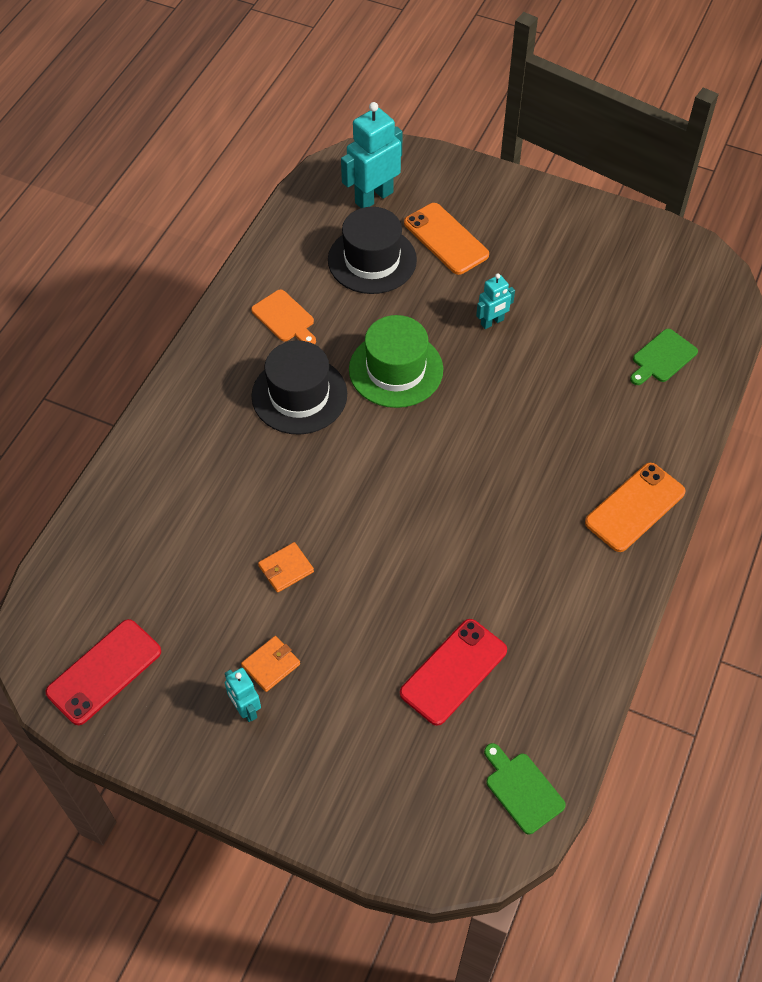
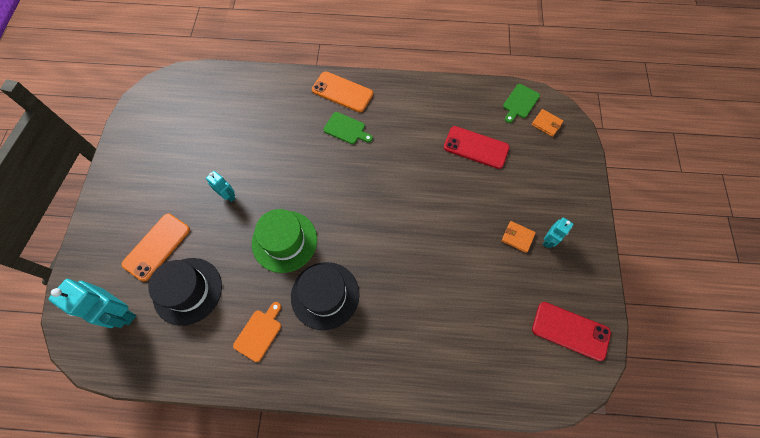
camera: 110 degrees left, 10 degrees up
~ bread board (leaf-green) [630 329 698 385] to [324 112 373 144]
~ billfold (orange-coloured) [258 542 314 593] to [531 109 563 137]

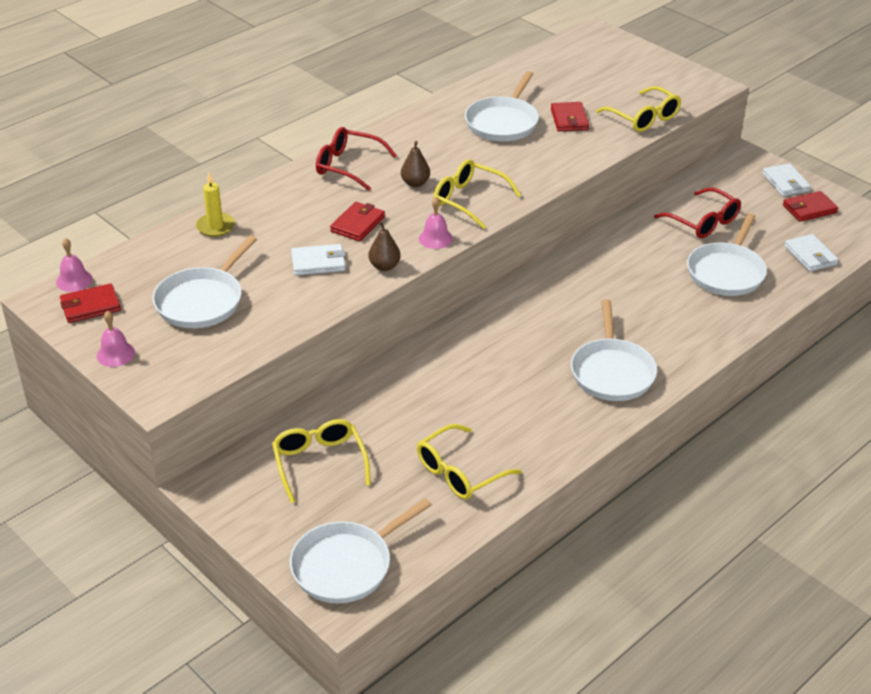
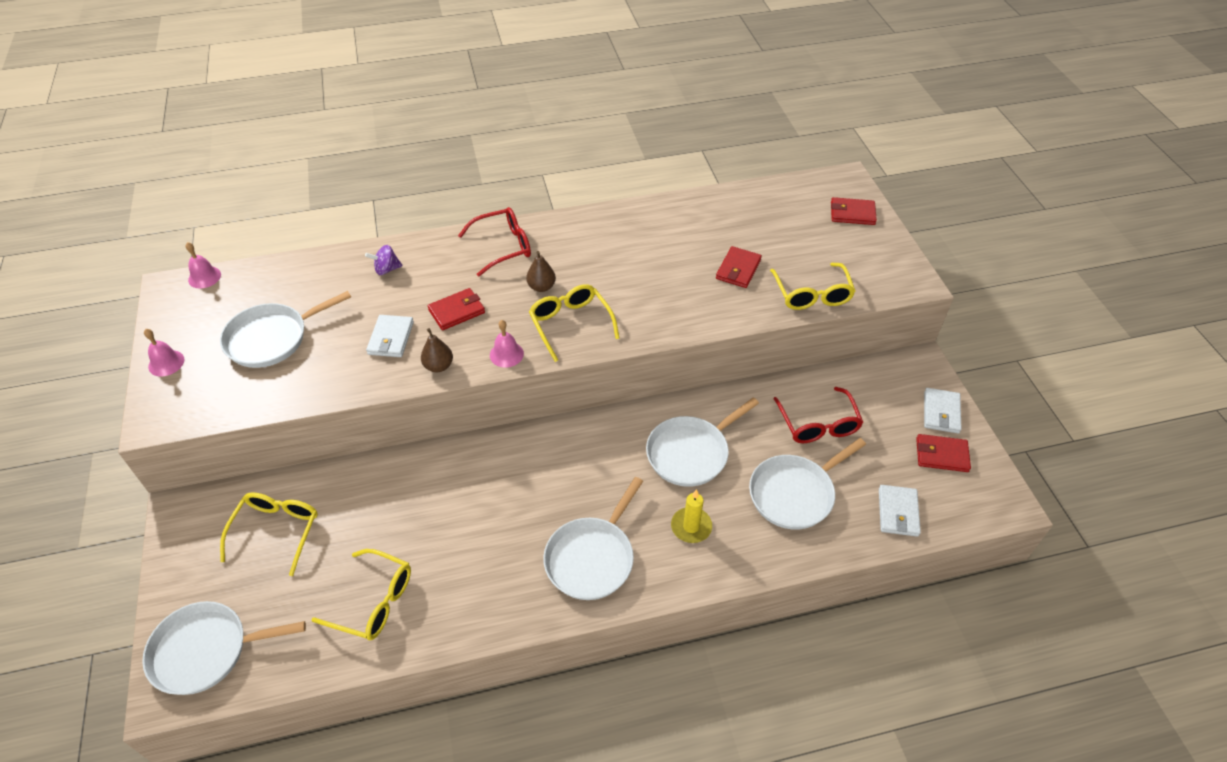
camera: 30 degrees right, 10 degrees up
~ frying pan (pure white) [465 71 539 141] to [646 397 759 487]
~ eyeglasses (crimson) [316 127 397 191] = [458 207 531 277] 105 degrees clockwise
~ wax candle (golden) [196 172 235 237] to [671 489 712 543]
~ billfold (pure white) [291 244 345 275] = [366 315 414 357] 75 degrees clockwise
~ billfold (crimson) [60 283 121 323] to [831 197 877 225]
~ eyeglasses (golden) [417 424 521 500] = [311 549 411 640] 150 degrees counterclockwise
+ spinning top (purple) [365 245 403 275]

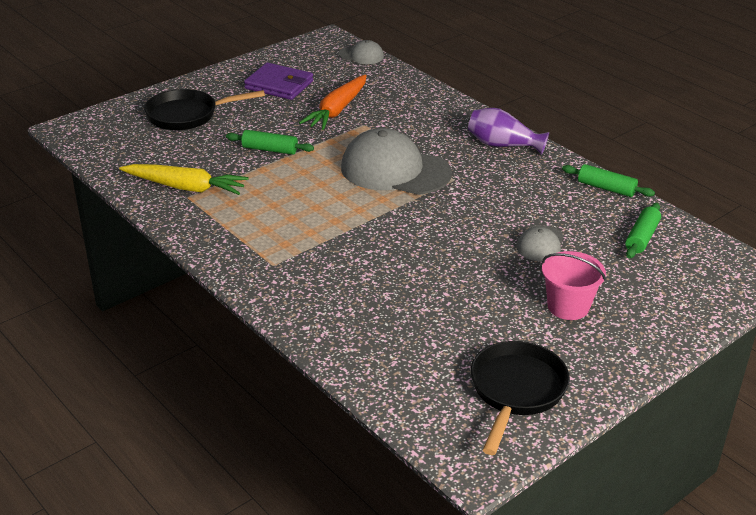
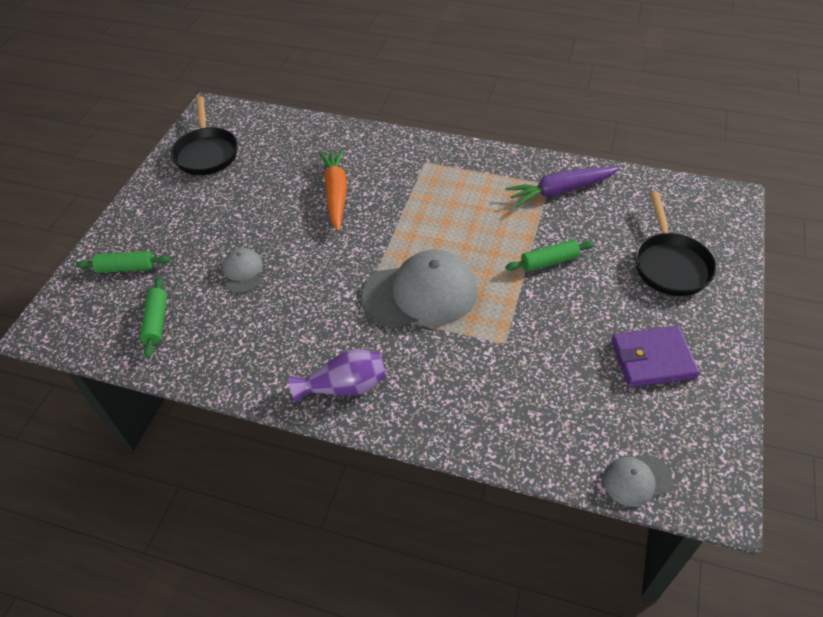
camera: 150 degrees right, 15 degrees up
~ root vegetable (orange-coloured) [299 75 367 130] to [318 148 347 231]
~ frying pan (ebony) [144 89 265 130] = [635 191 716 296] 135 degrees clockwise
~ root vegetable (golden) [119 164 249 195] to root vegetable (purple) [506 167 620 207]
~ rolling pin (leaf-green) [562 164 655 197] to [76 251 171 273]
- sand bucket (pink) [542 251 606 320]

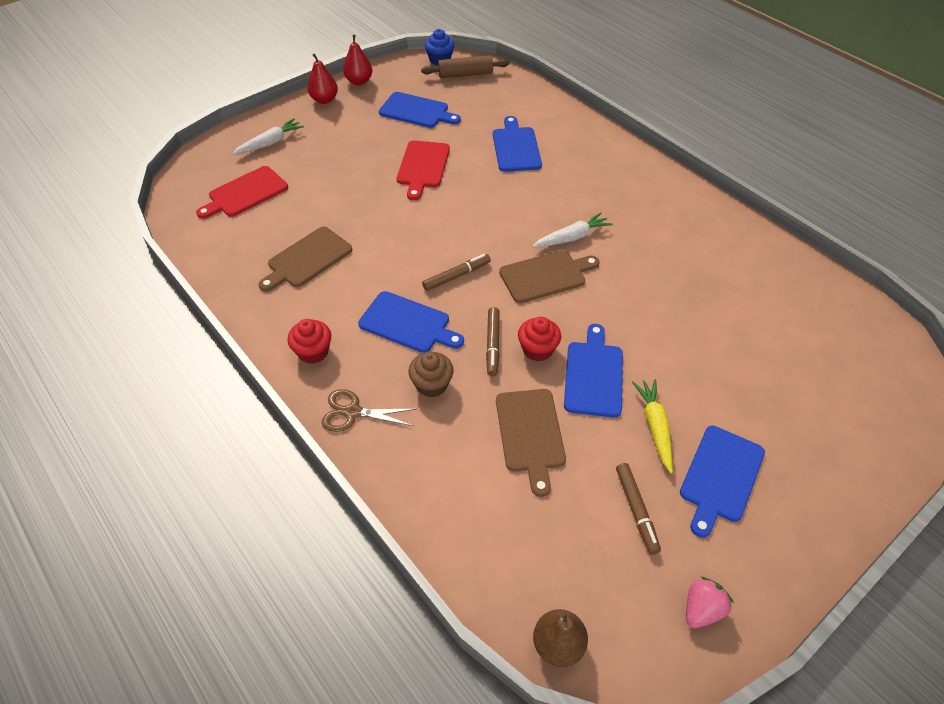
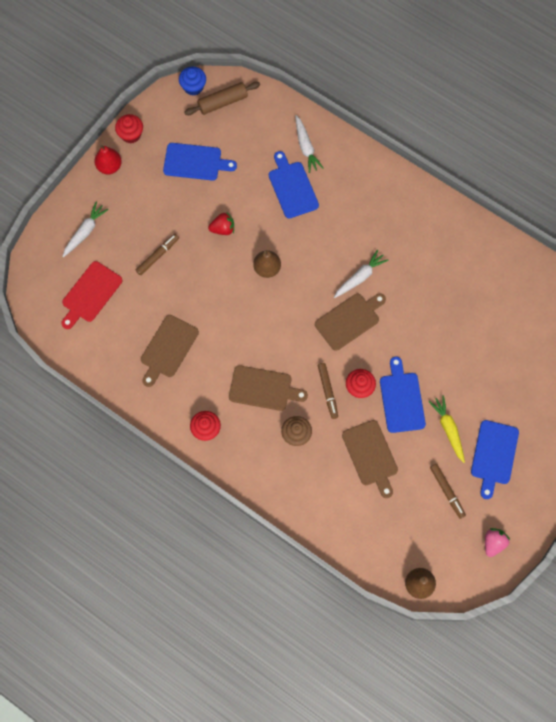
camera: 15 degrees left, 20 degrees up
~ pear (crimson) [343 35 372 85] to fairy cake (crimson) [115 114 143 143]
~ bread board (crimson) [397 140 450 200] to berry (crimson) [208 213 234 235]
~ felt pen (dark brown) [422 254 491 291] to [136 234 179 275]
~ bread board (cobalt) [358 291 464 353] to bread board (dark brown) [229 365 308 411]
- scissors (dark brown) [321 389 416 432]
+ root vegetable (pure white) [295 115 324 173]
+ pear (dark brown) [253 250 281 278]

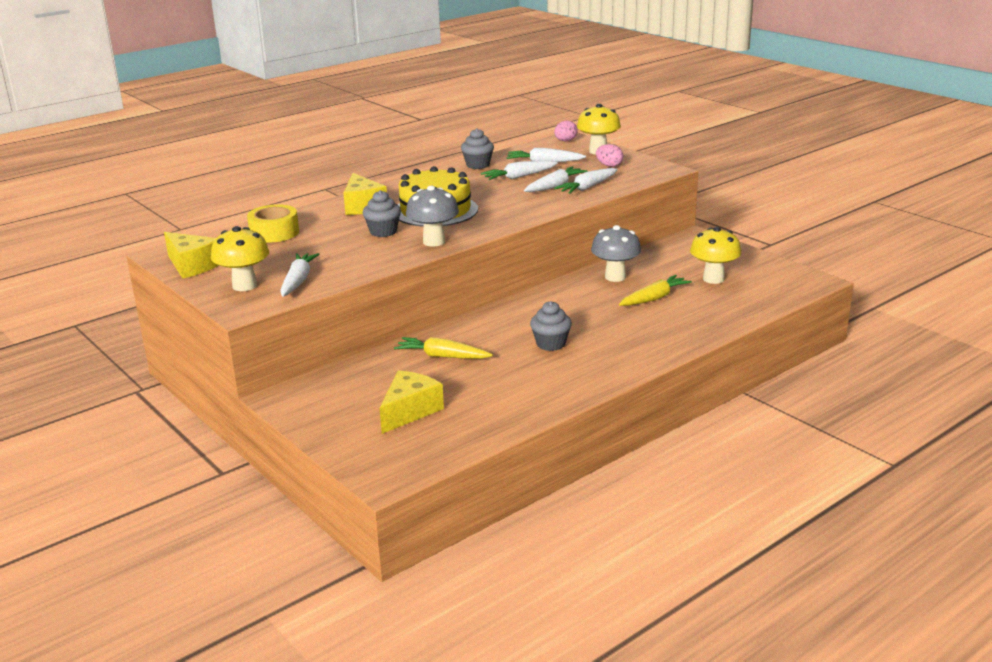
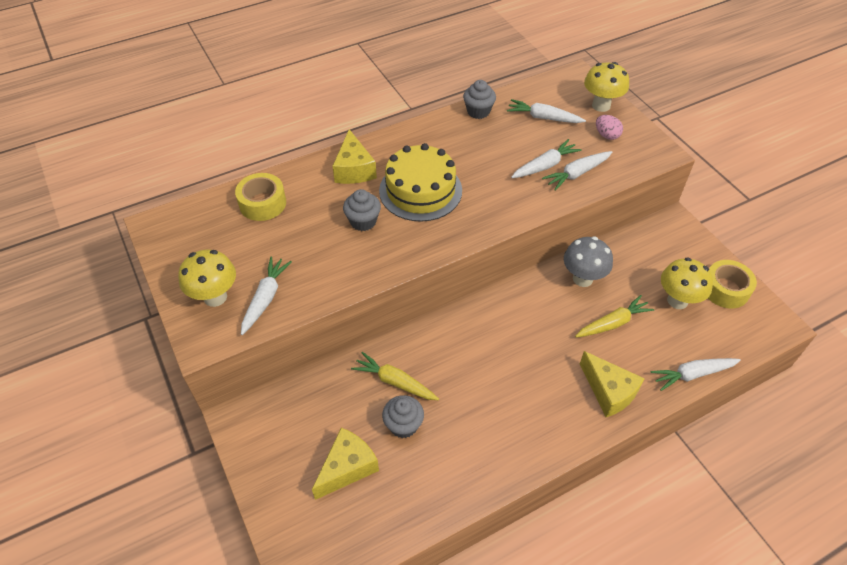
camera: 10 degrees right, 25 degrees up
- egg (pink) [554 121 578 141]
~ root vegetable (pure white) [481 161 558 180] to [651 358 741 391]
- fungus (ash-grey) [406 186 459 247]
~ cheese (golden) [164 232 219 279] to [580 351 645 417]
~ fairy cake (ash-grey) [530 301 572 351] to [382 395 424 438]
+ roll of tape (golden) [708 260 757 309]

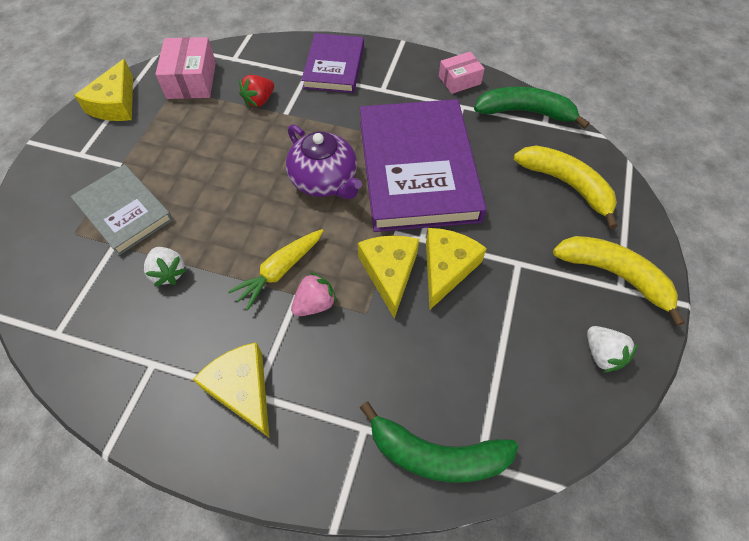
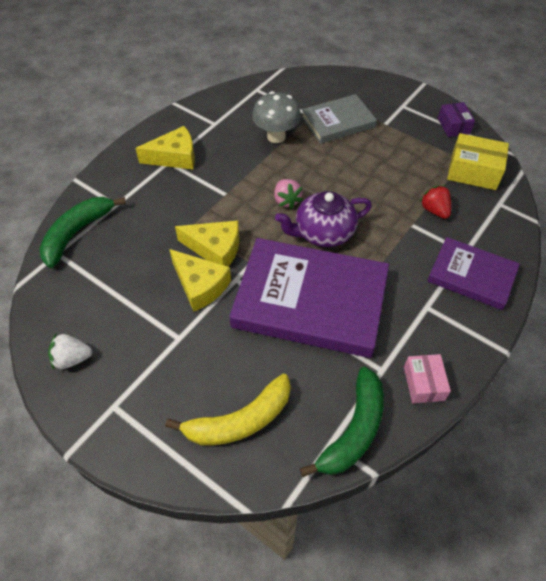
camera: 110 degrees right, 5 degrees down
~ box (pink) [155 37 216 99] to box (golden) [447 133 509 190]
~ cheese (golden) [74 59 133 121] to box (purple) [438 102 475 137]
- root vegetable (golden) [228 229 323 310]
- toy banana (golden) [553 236 685 326]
~ berry (pure white) [144 247 187 287] to fungus (ash-grey) [252 91 301 143]
~ berry (pink) [291 272 337 316] to [274 179 303 209]

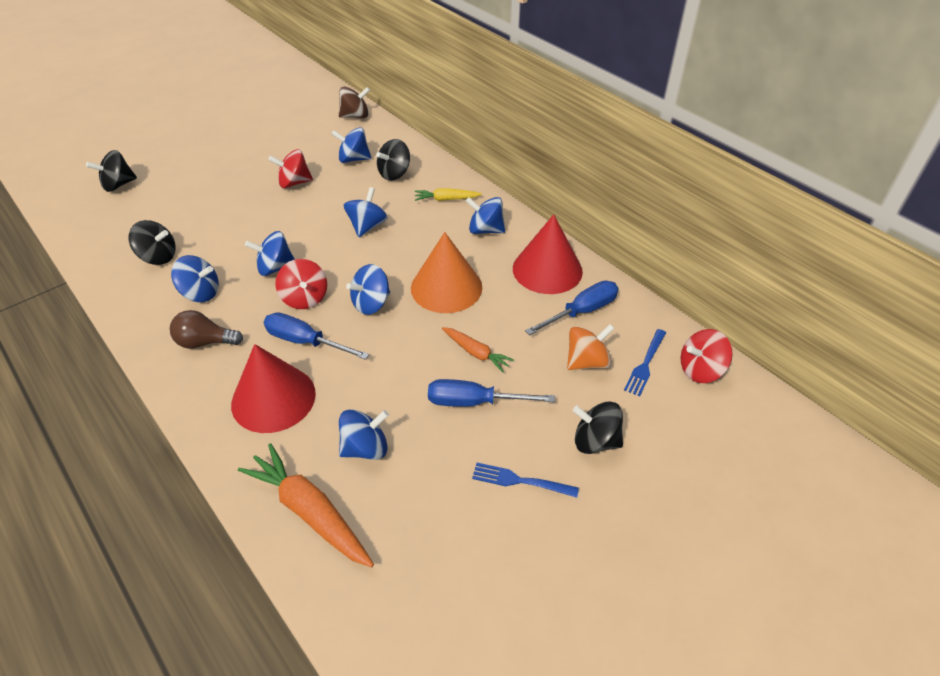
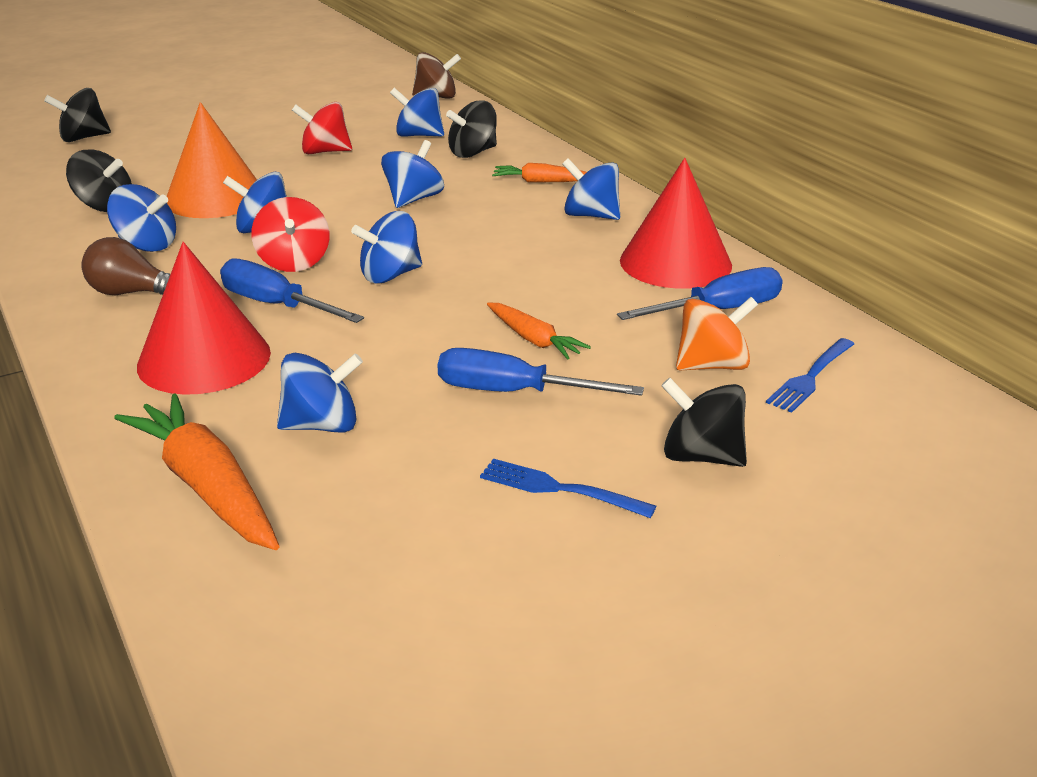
camera: 10 degrees right, 15 degrees down
~ root vegetable (golden) [415 188 482 201] to root vegetable (orange-coloured) [492 163 587 183]
~ solid cone (orange-coloured) [411 232 482 313] to [167 102 257 218]
- spinning top (crimson) [681 329 733 383]

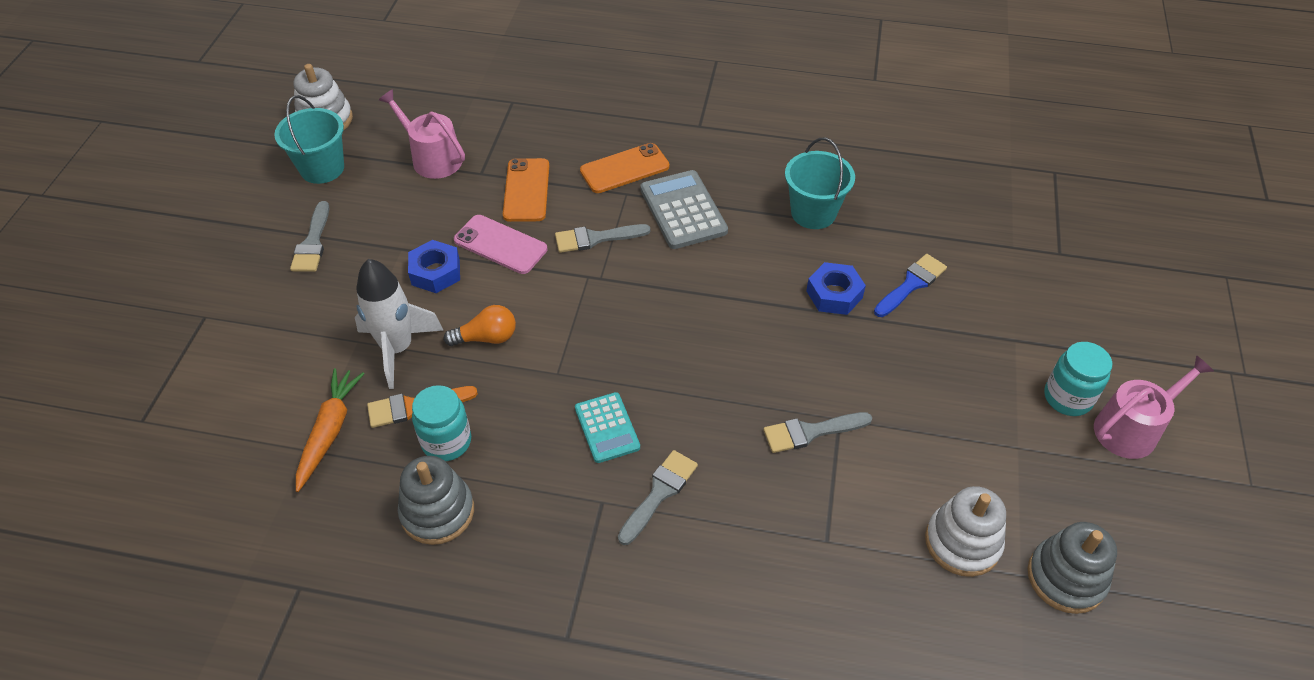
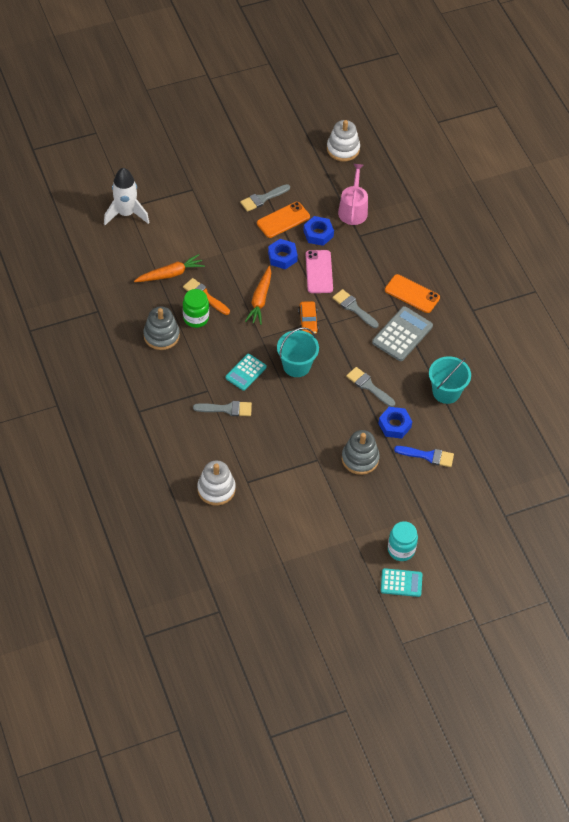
camera: 55 degrees right, 5 degrees up
~ sand bucket (teal) [274 95 344 184] to [277 327 319 377]
~ phone (orange-coloured) [503 158 549 222] to [257 202 310 238]
~ rocket (pure white) [355 259 444 389] to [104 168 150 225]
~ lightbulb (orange-coloured) [444 305 516 346] to root vegetable (orange-coloured) [245 266 271 325]
~ watering pot (pink) [1094 355 1214 459] to adding machine (teal) [381 568 422 597]
~ jam jar (teal) [412 385 471 461] to jam jar (leaf-green) [183 289 209 328]
~ brush (ash-grey) [763 412 872 453] to [346 367 395 407]
~ stacking toy (pure white) [925 486 1006 577] to [197 461 236 506]
~ stacking toy (ash-grey) [1028 522 1117 614] to [342 430 380 475]
+ hexagon nut (cobalt) [303 216 334 246]
+ automobile (orange-coloured) [298 301 319 334]

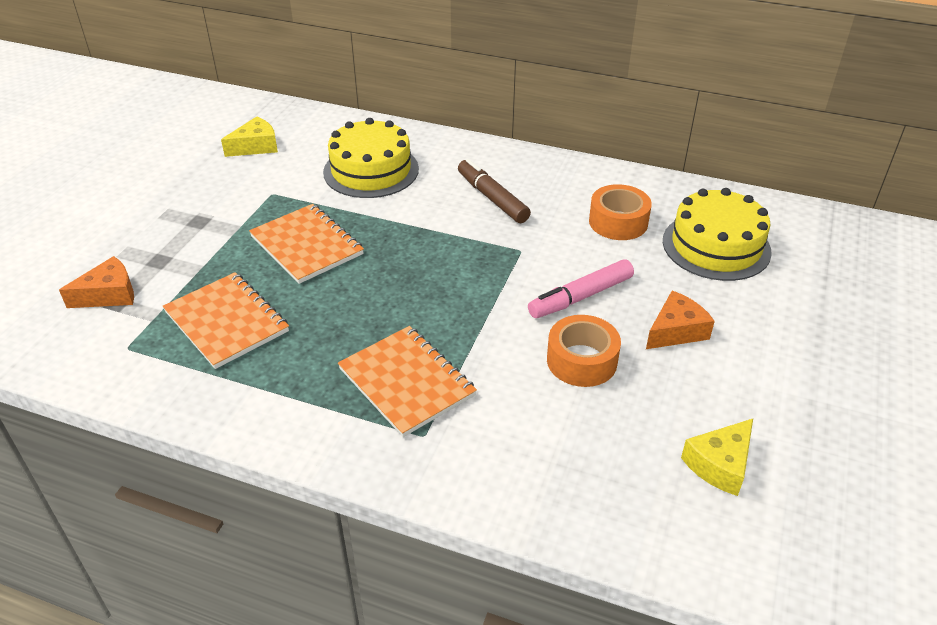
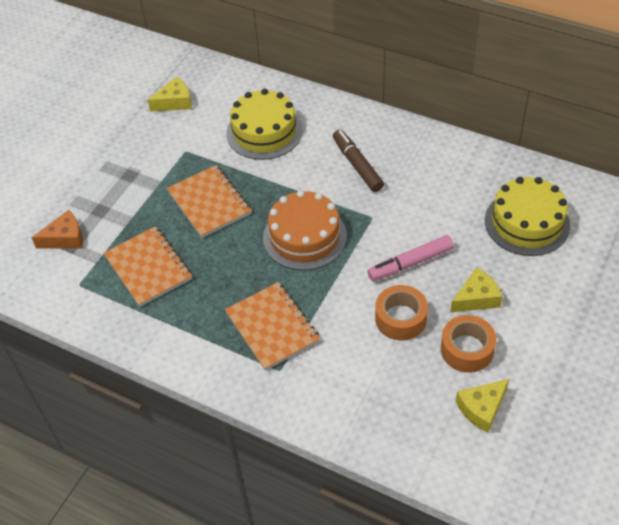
camera: 10 degrees right, 10 degrees up
~ roll of tape (orange-coloured) [589 184 652 240] to [441 315 496 373]
~ cheese (orange-coloured) [646 291 715 349] to cheese (golden) [450 268 503 312]
+ cake (orange-coloured) [263 190 347 270]

